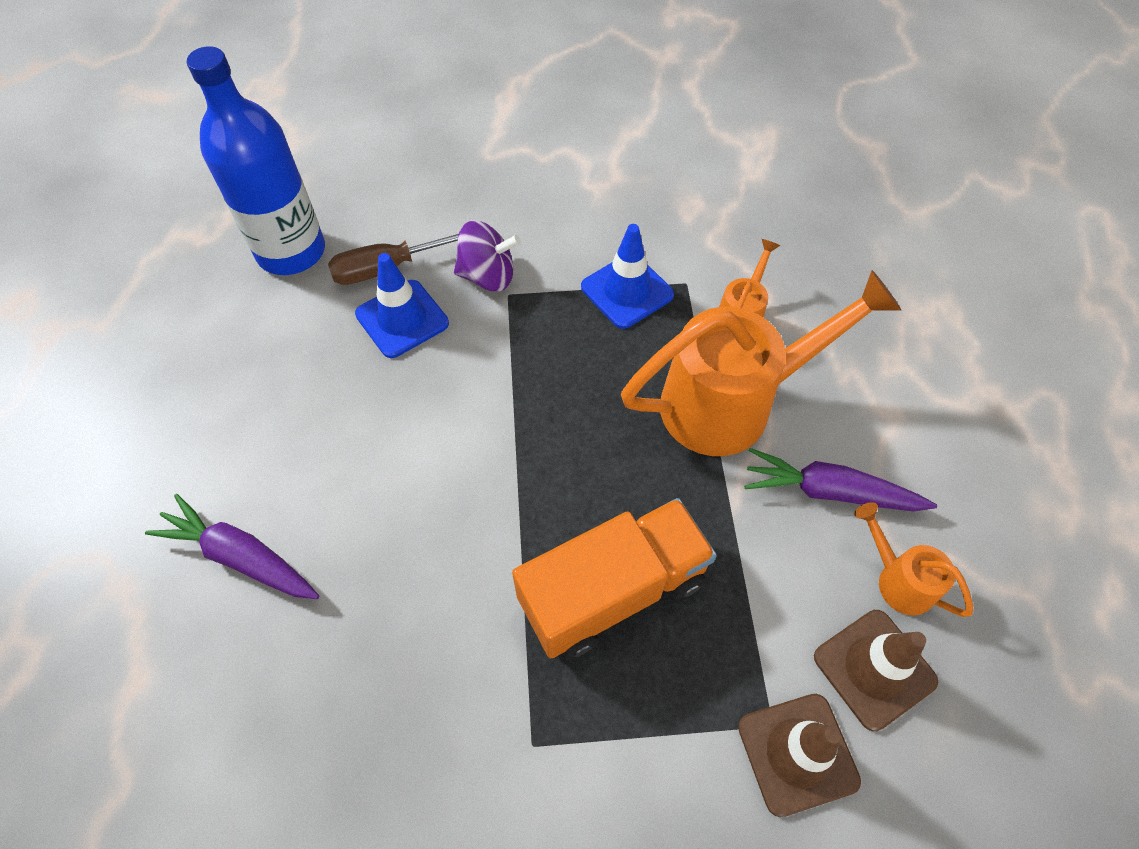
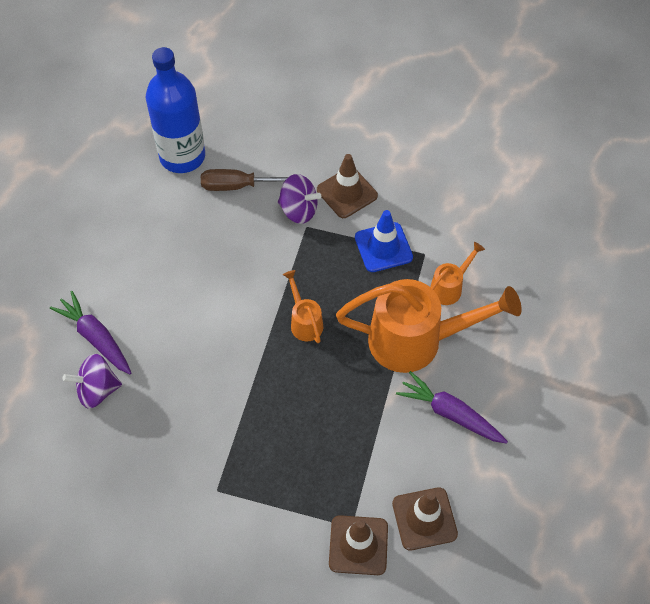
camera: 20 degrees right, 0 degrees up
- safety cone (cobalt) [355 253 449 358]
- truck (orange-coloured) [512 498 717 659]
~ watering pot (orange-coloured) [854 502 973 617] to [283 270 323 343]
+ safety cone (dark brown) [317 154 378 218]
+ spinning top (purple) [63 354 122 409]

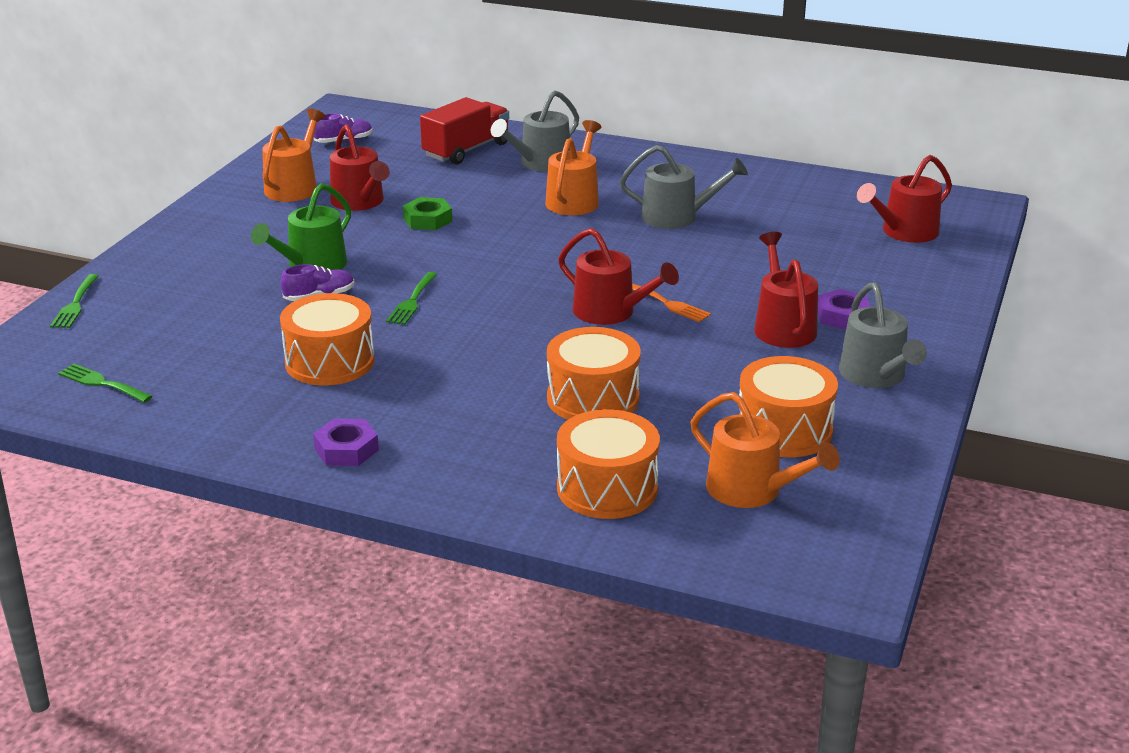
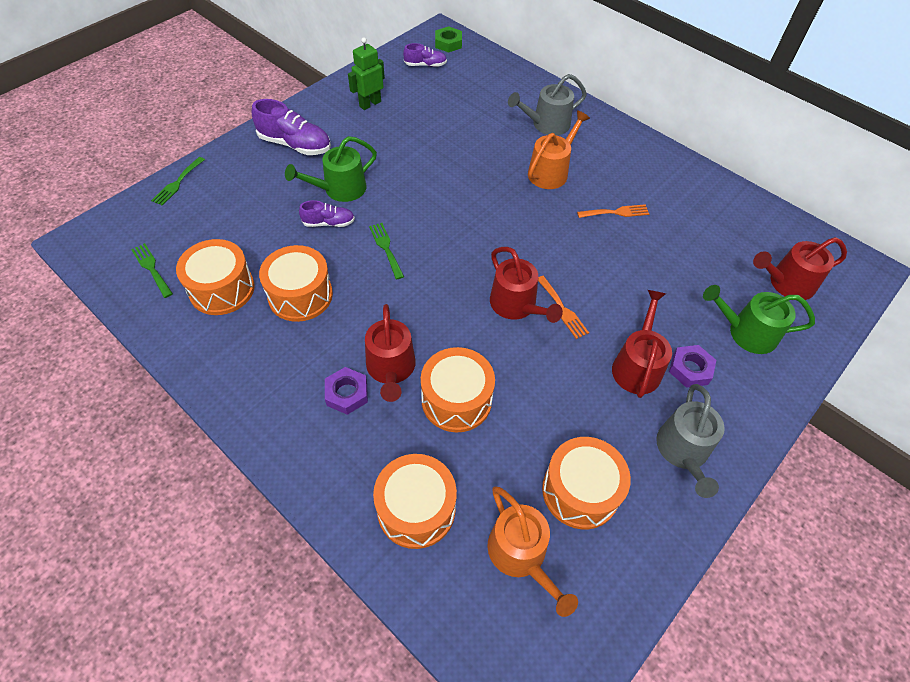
camera: 20 degrees right, 25 degrees up
- truck (crimson) [420 97 509 165]
~ watering pot (orange-coloured) [262 109 325 202] to robot (leaf-green) [348 37 385 110]
~ watering pot (crimson) [330 125 390 211] to [365 304 416 402]
~ watering pot (ash-grey) [620 145 748 229] to fork (orange-coloured) [577 204 649 218]
~ hexagon nut (leaf-green) [403 197 452 230] to [435 26 462 53]
~ fork (leaf-green) [386 272 438 325] = [369 223 404 280] 120 degrees clockwise
~ hexagon nut (purple) [313 418 379 466] to [325 367 368 415]
+ sneaker (purple) [252 99 331 155]
+ snare drum (orange-coloured) [176 239 255 315]
+ watering pot (leaf-green) [703 285 815 354]

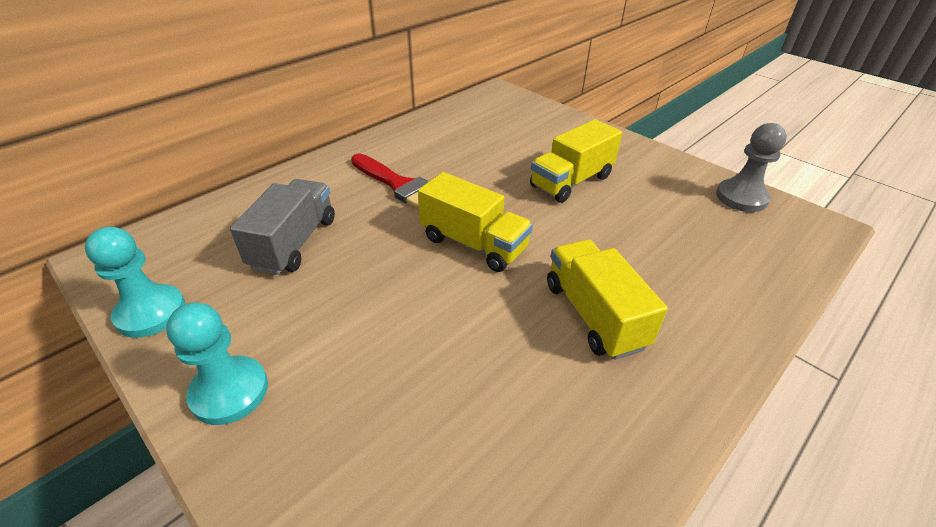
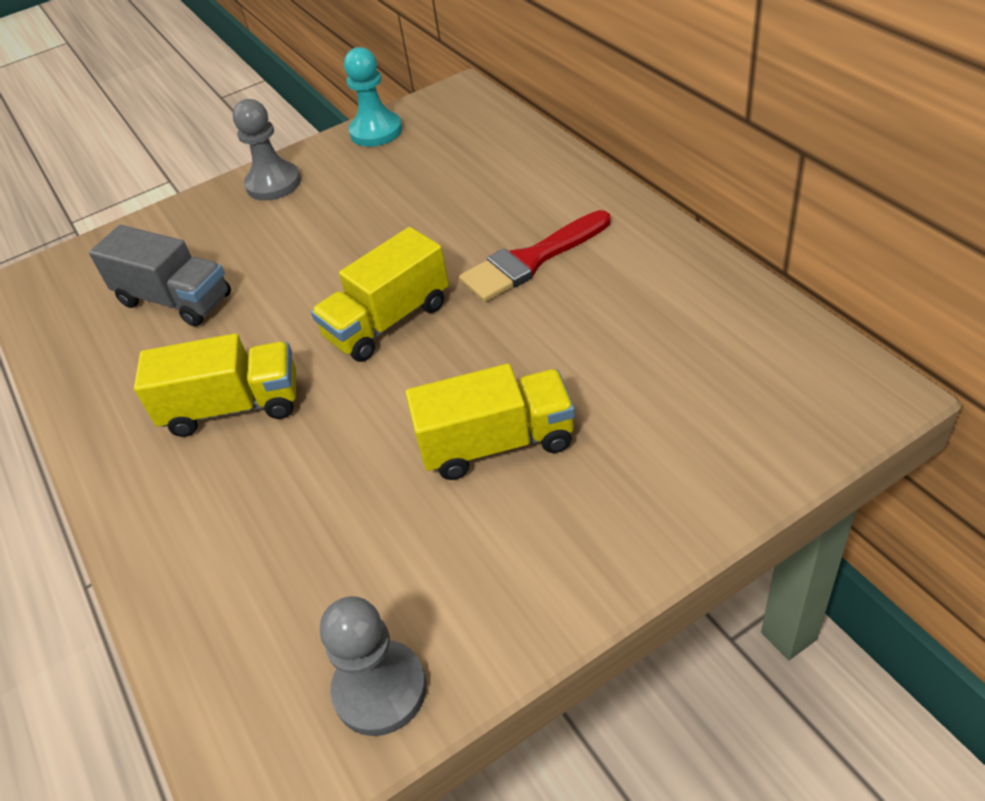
camera: 110 degrees right, 5 degrees up
~ truck (golden) [530 119 622 203] = [405 364 575 480] 105 degrees clockwise
~ truck (ash-grey) [230 179 335 275] to [89 225 231 327]
~ pawn (teal) [166 302 268 425] to pawn (ash-grey) [233 99 301 201]

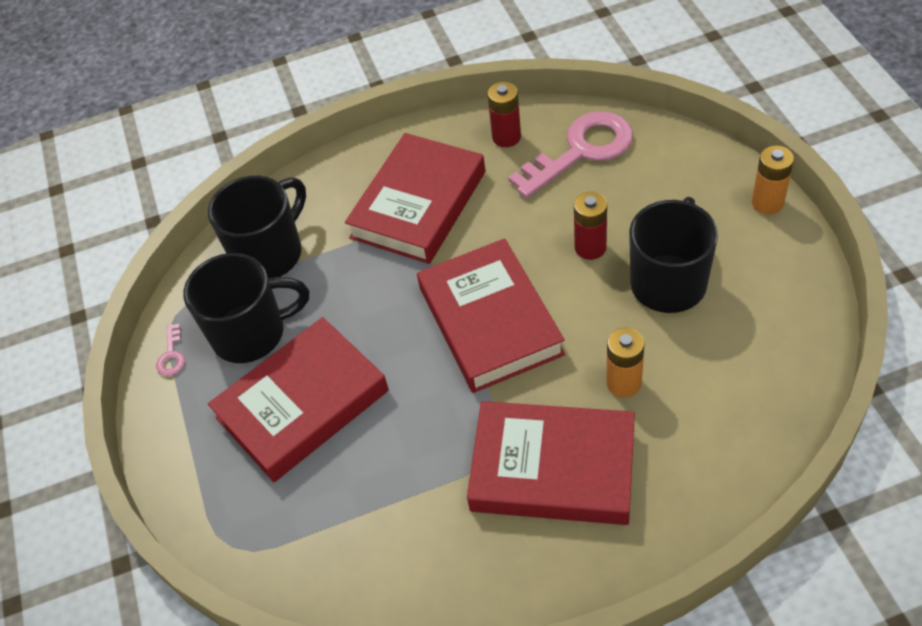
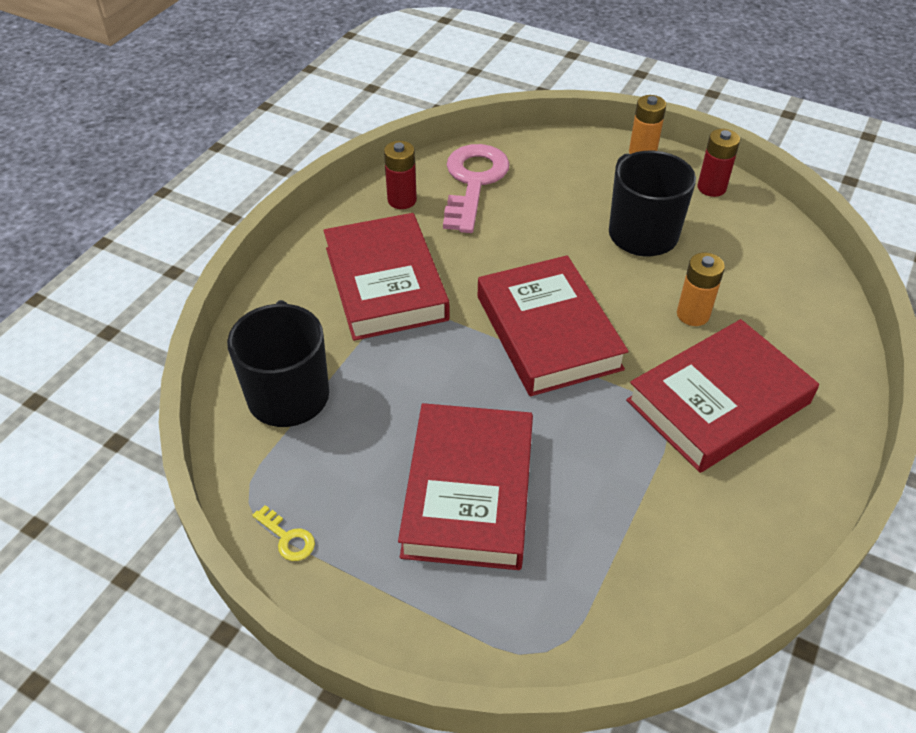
camera: 50 degrees left, 5 degrees down
~ AA battery (crimson) [574 192 607 260] to [698 129 740 197]
~ hardback (crimson) [417 238 565 393] = [478 255 629 396] 45 degrees clockwise
- coffee mug (ebony) [184 253 309 363]
~ key (pink) [156 324 185 376] to key (golden) [252 505 315 561]

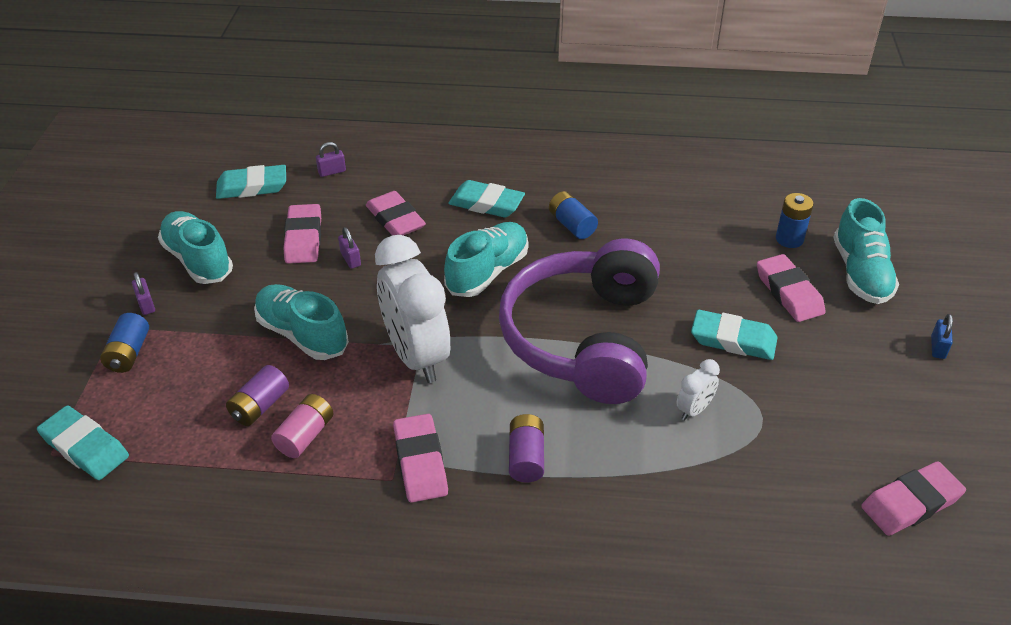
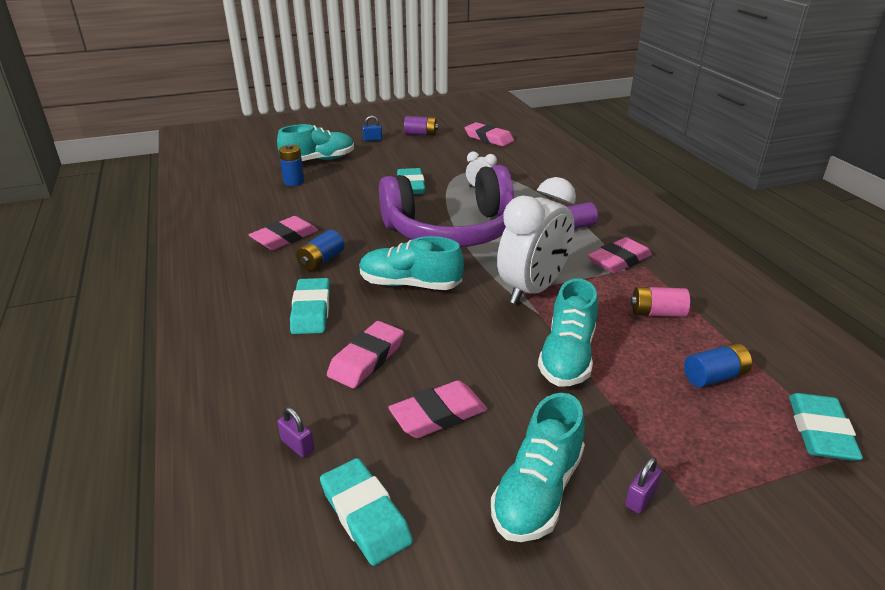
camera: 115 degrees left, 10 degrees down
- padlock (purple) [338 227 361 269]
~ pencil eraser (pink) [757 254 826 322] to [249 216 318 250]
~ AA battery (cobalt) [100 313 149 373] to [684 343 752 388]
~ AA battery (purple) [226 365 289 426] to [404 116 438 136]

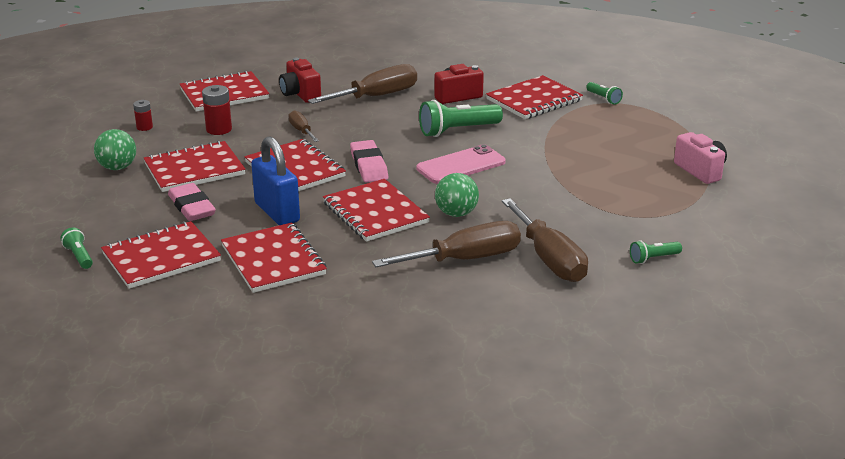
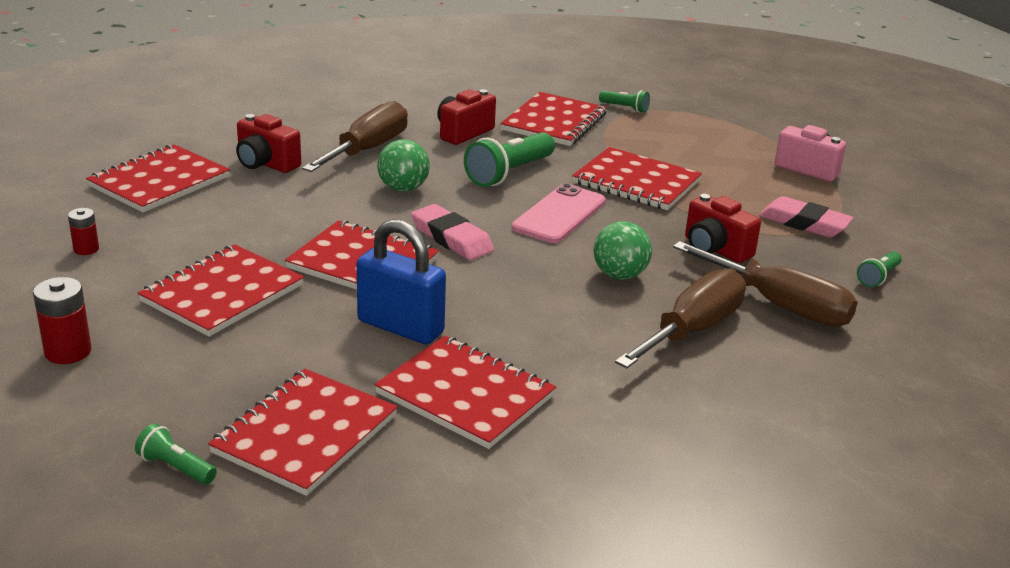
camera: 30 degrees left, 0 degrees up
~ AA battery (crimson) [202 85 232 135] to [33 277 92 364]
- hand screwdriver (dark brown) [288 110 319 142]
~ ball (leaf-green) [94 129 136 170] to [377 139 430 192]
~ notebook (crimson) [323 179 430 242] to [572 147 702 210]
~ pencil eraser (pink) [168 183 216 221] to [759 196 854 238]
+ compact camera (crimson) [685 194 761 263]

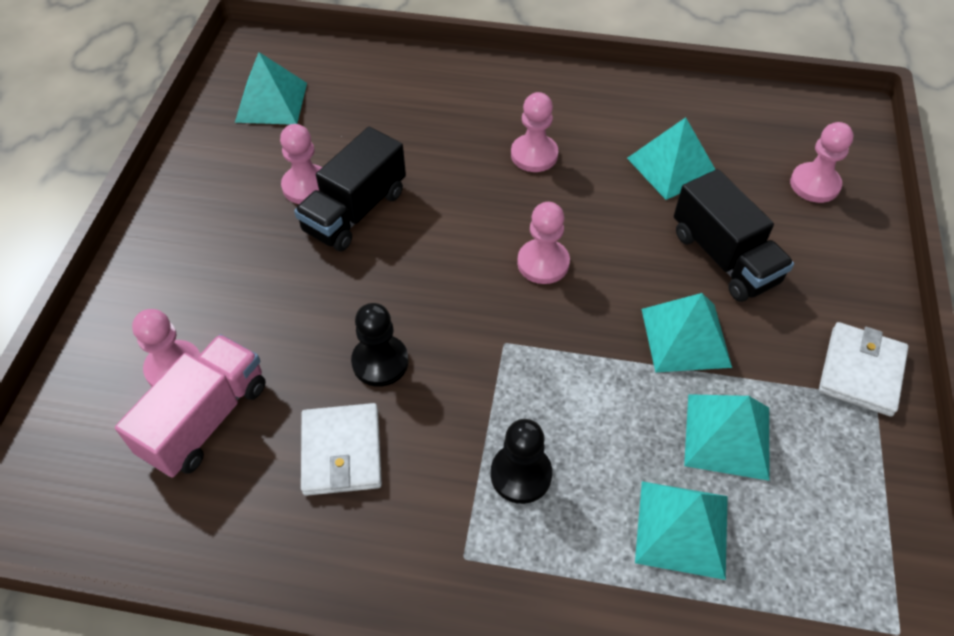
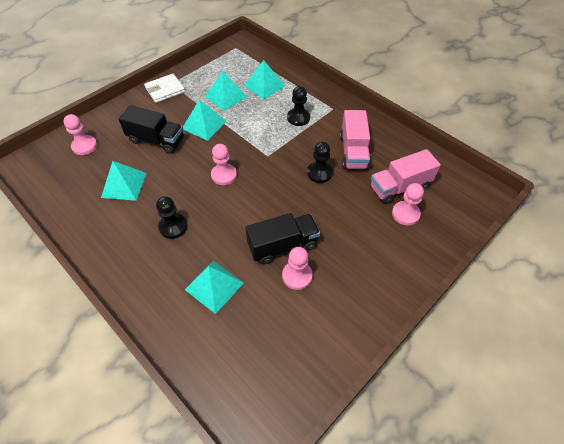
camera: 145 degrees left, 0 degrees up
~ pyramid shape (teal) [235 52 307 124] to [185 261 244 314]
~ pawn (pink) [511 92 558 172] to pawn (ebony) [156 196 187 239]
~ truck (ebony) [674 169 794 302] = [119 105 184 154] 105 degrees clockwise
~ billfold (pure white) [301 403 382 496] to truck (pink) [340 110 370 170]

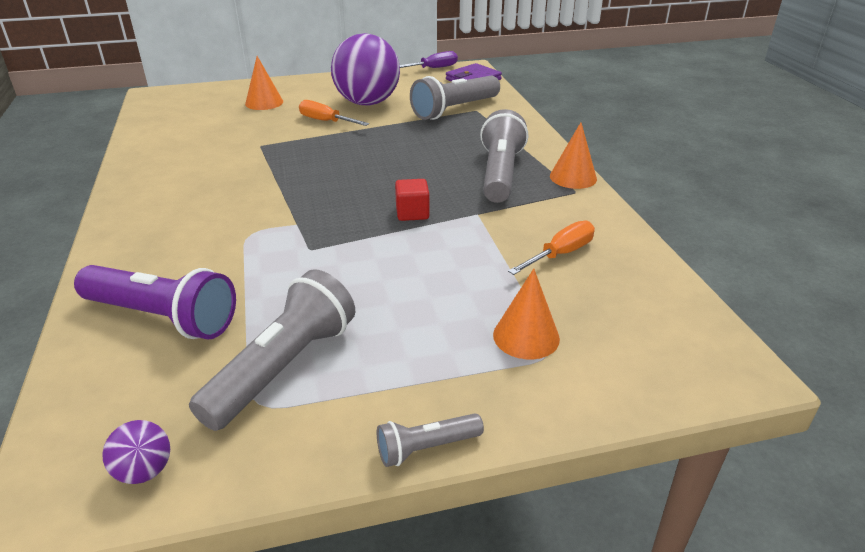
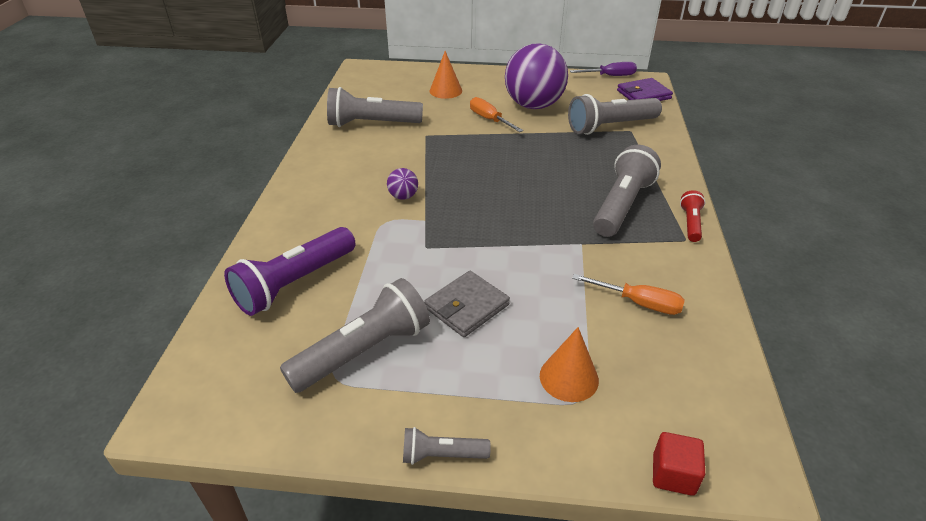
camera: 20 degrees right, 5 degrees up
~ solid cone (orange-coloured) [550 122 597 189] to torch (crimson) [680 190 706 242]
~ cube (crimson) [395 179 430 221] to [653 432 705 496]
~ hand screwdriver (orange-coloured) [508 220 595 275] = [572 274 685 315] 45 degrees clockwise
~ torch (purple) [74 265 236 340] = [224 227 355 316] 90 degrees clockwise
~ ball (purple) [102 420 170 484] to [387 168 418 200]
+ torch (ash-grey) [327 87 423 127]
+ billfold (ash-grey) [424 271 510 337]

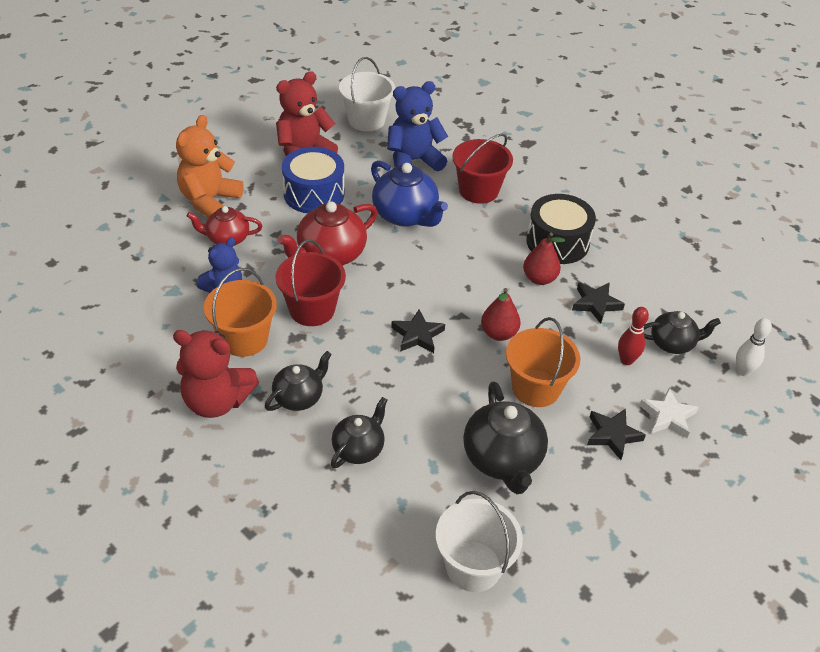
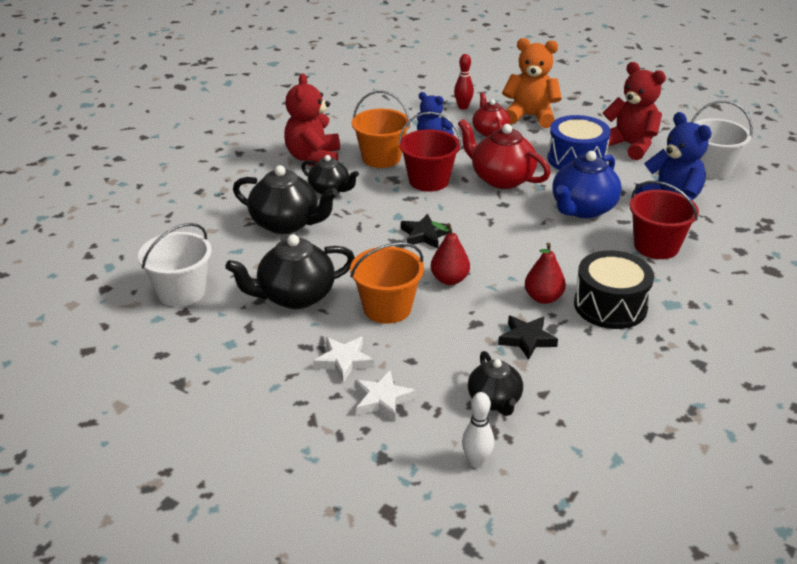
camera: 80 degrees right, 10 degrees down
~ tenpin (crimson) [618 307 649 365] to [454 54 474 110]
~ teapot (ebony) [331 397 387 468] = [233 165 338 234] x1.59
~ star shape (ebony) [587 409 646 460] to star shape (pure white) [313 337 374 383]

